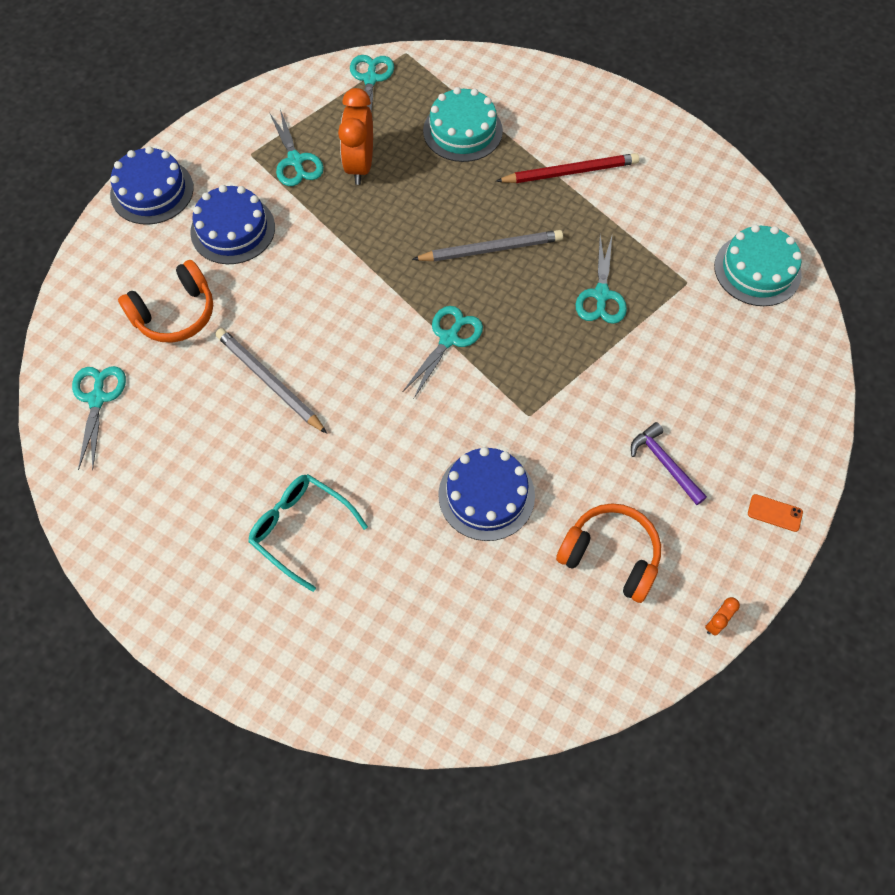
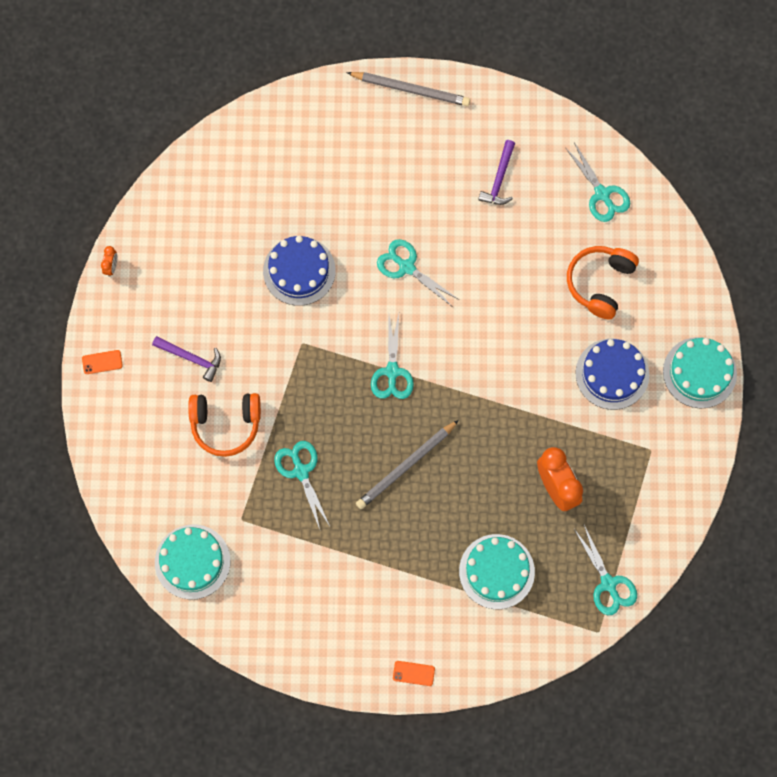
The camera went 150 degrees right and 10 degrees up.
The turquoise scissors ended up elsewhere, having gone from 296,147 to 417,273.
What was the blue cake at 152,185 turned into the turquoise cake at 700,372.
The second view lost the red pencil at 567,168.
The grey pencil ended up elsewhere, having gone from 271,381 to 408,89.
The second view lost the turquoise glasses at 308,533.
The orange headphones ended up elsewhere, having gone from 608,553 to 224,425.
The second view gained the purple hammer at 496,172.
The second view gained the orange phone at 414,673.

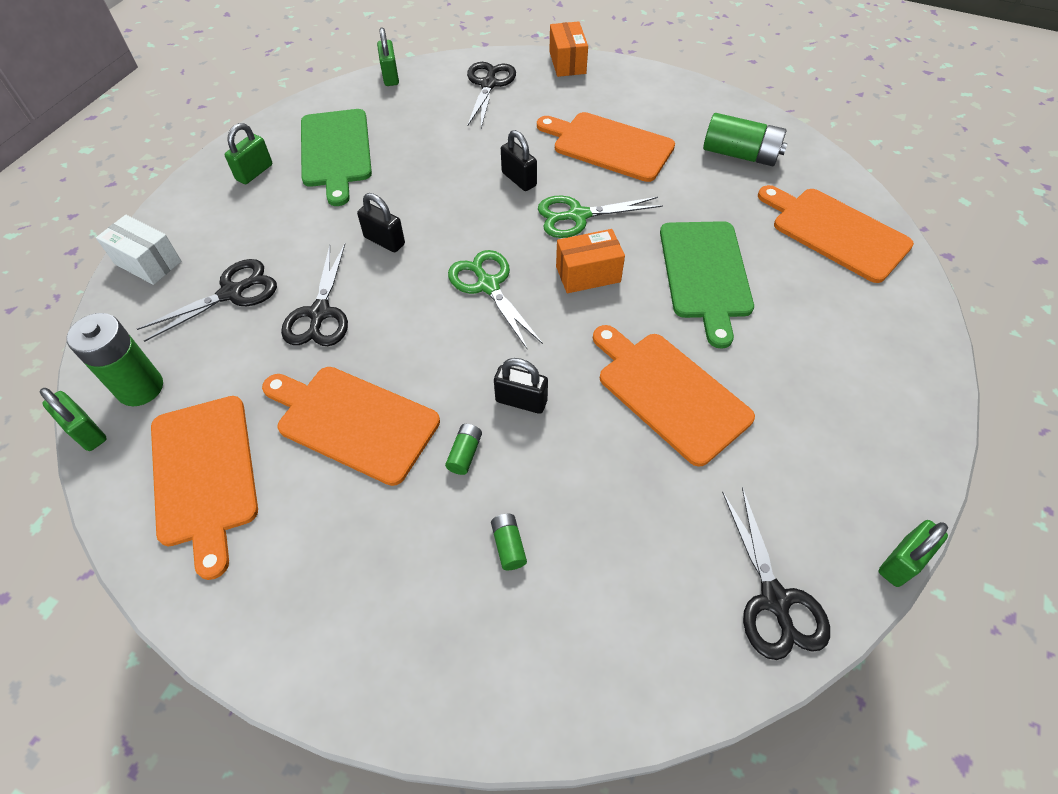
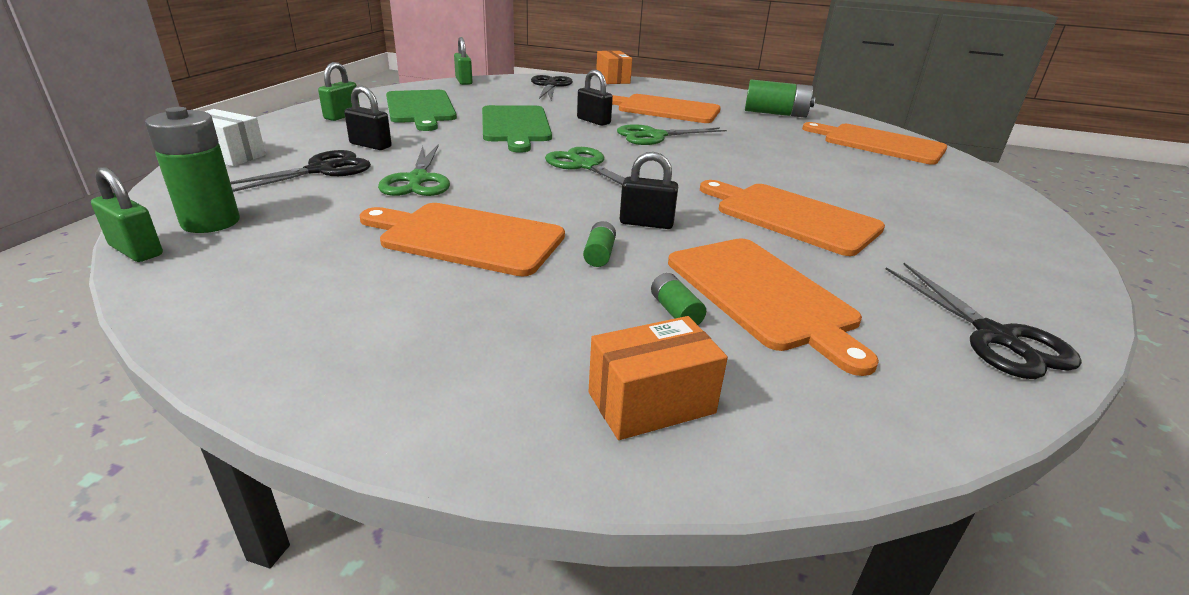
The camera went 10 degrees left and 25 degrees down.
The black padlock ended up elsewhere, having gone from 381,222 to 368,117.
The green cutting board ended up elsewhere, having gone from 707,285 to 517,129.
The orange box ended up elsewhere, having gone from 590,261 to 658,378.
What was the black scissors at 314,295 turned into the green scissors at 414,170.
The orange cutting board ended up elsewhere, having gone from 204,488 to 773,307.
The second view lost the green padlock at 913,553.

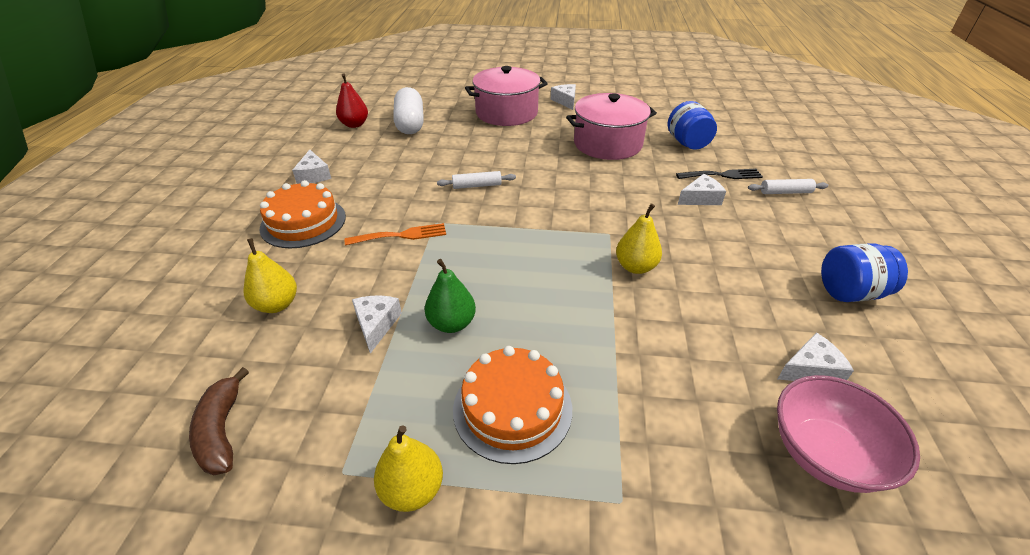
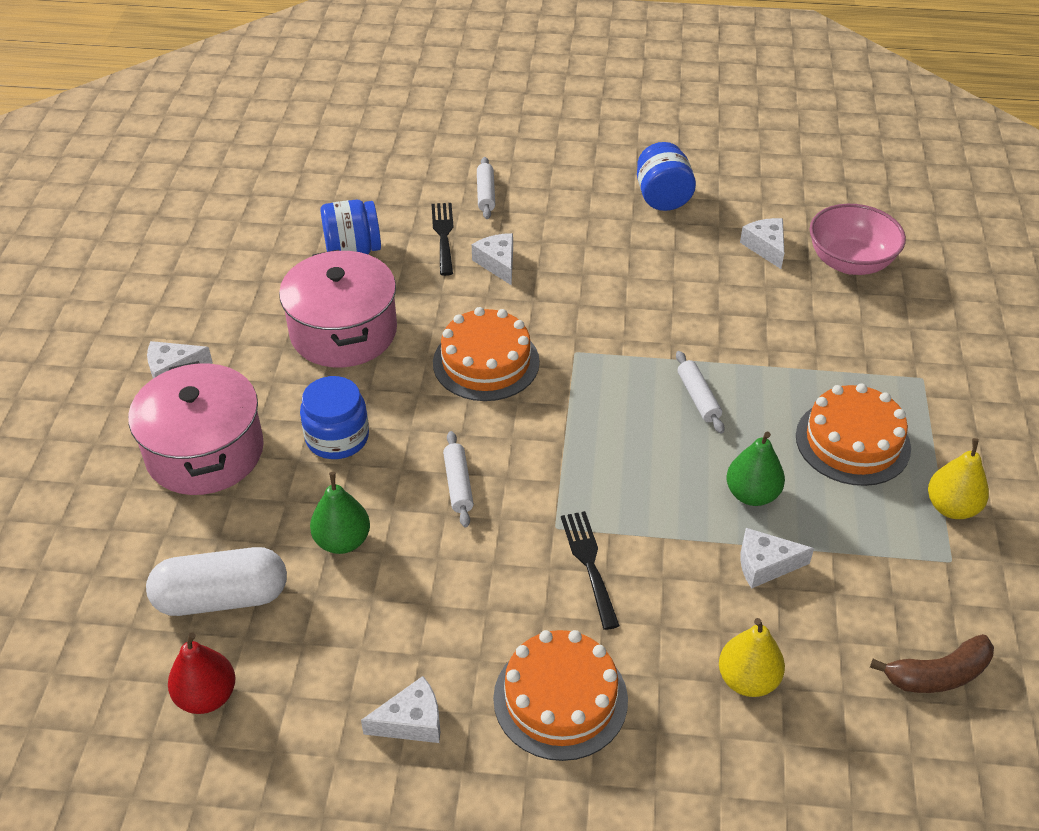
The camera went 90 degrees left and 5 degrees up.
The second view lost the yellow pear at 639,238.
What was the orange fork at 395,234 turned into the black fork at 590,570.
The second view gained the orange cake at 486,354.
The second view gained the white rolling pin at 700,392.
The second view gained the blue jar at 334,417.
The second view gained the green pear at 340,513.

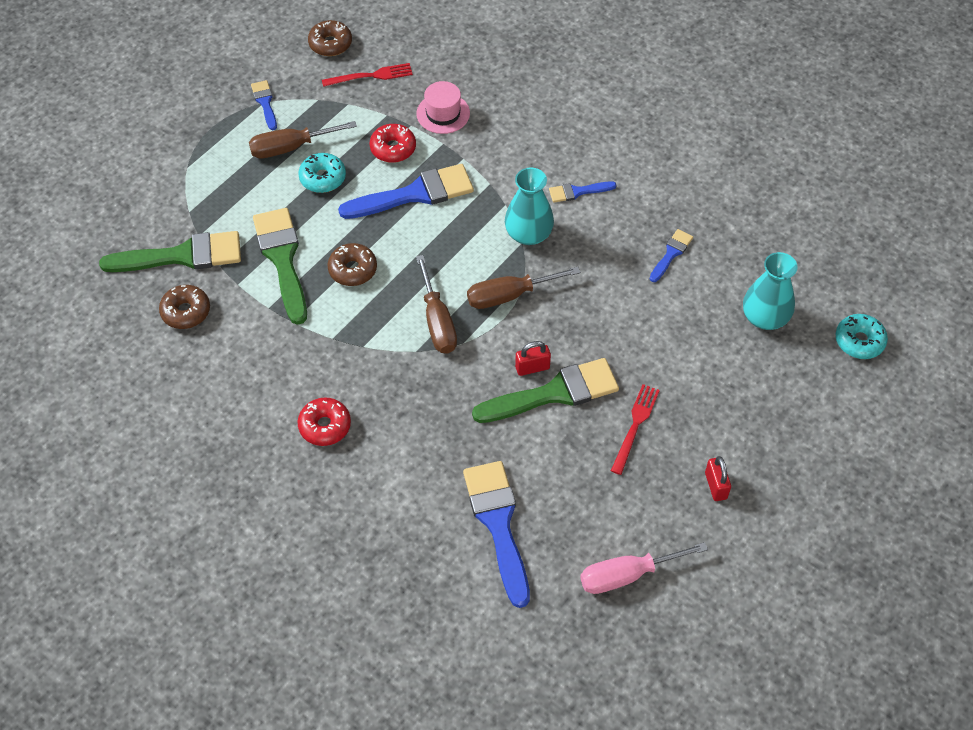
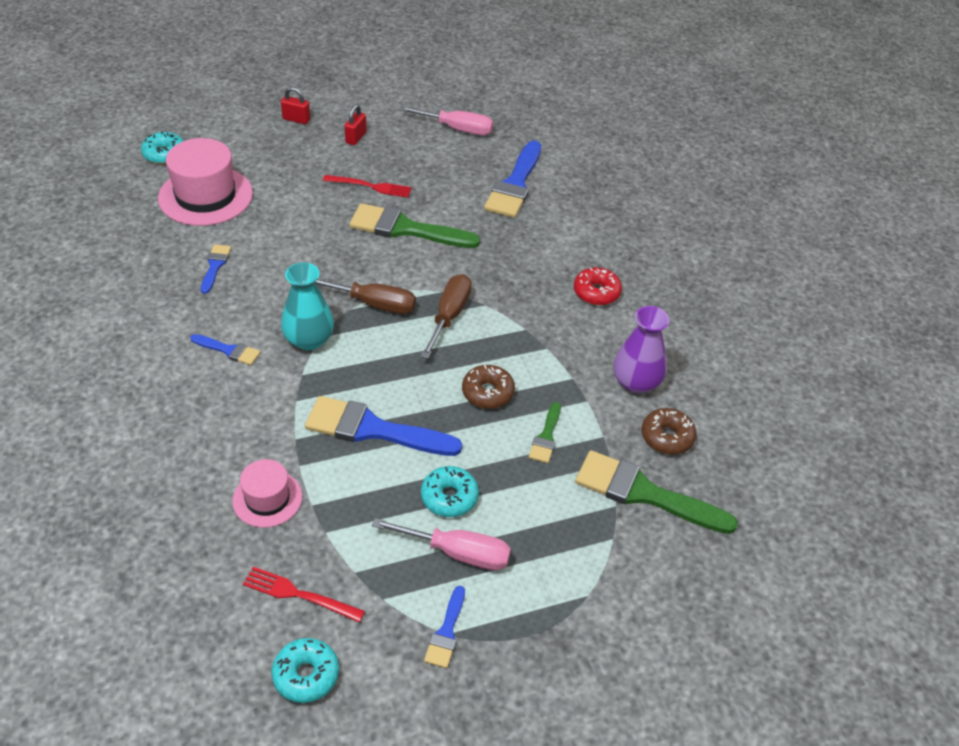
The camera went 150 degrees left and 10 degrees down.
What was the brown donut at 330,38 turned into the turquoise donut at 305,670.
What was the brown screwdriver at 303,139 turned into the pink screwdriver at 441,544.
The second view lost the red donut at 393,143.
The size of the green brush at 280,266 changed by a factor of 0.50.
The blue brush at 671,255 ended up facing another way, 120 degrees clockwise from before.
Where the turquoise vase stood at 770,291, the pink hat came to stand at 205,182.
The red padlock ended up elsewhere, having gone from 533,358 to 295,105.
The red fork at 635,429 ended up facing another way, 135 degrees counterclockwise from before.
The second view gained the purple vase at 641,350.

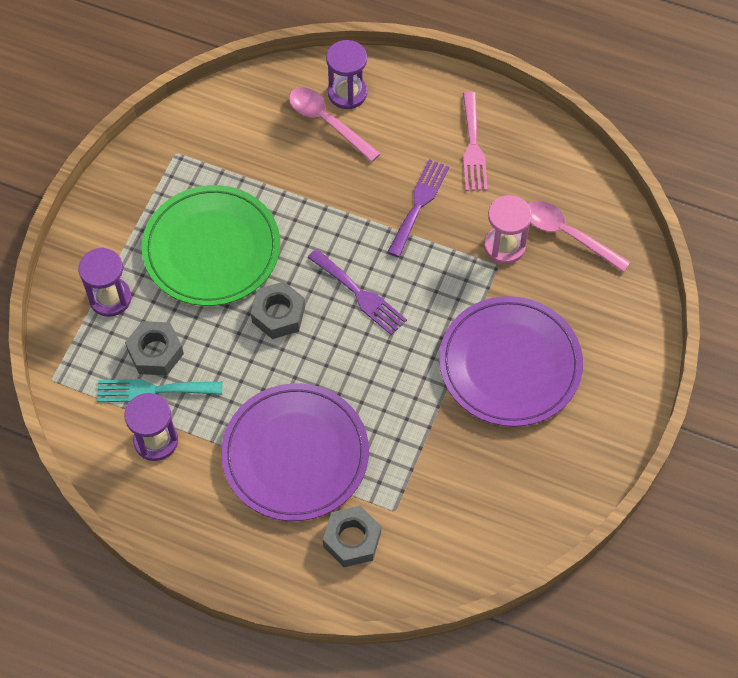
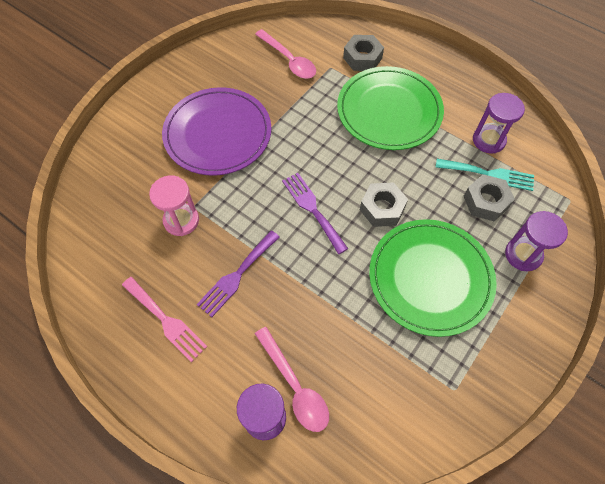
The camera went 165 degrees left and 0 degrees up.
The pink fork at 475,141 ended up facing another way, 120 degrees clockwise from before.
The pink spoon ended up elsewhere, having gone from 579,236 to 285,54.
What was the purple plate at 295,452 turned into the green plate at 390,108.

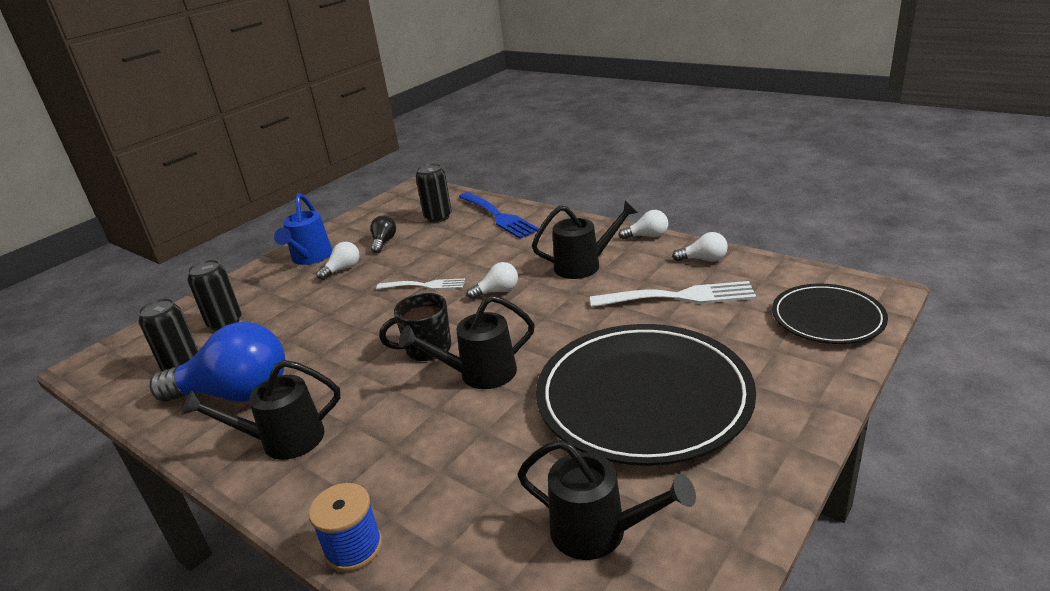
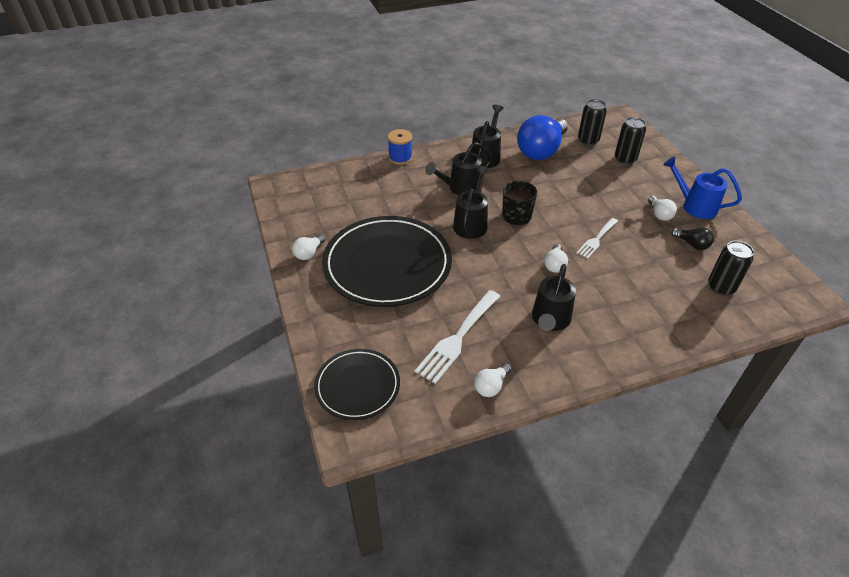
The camera went 120 degrees right and 15 degrees up.
The second view lost the blue fork at 499,215.
The white light bulb ended up elsewhere, having gone from 643,225 to 308,247.
The black watering can ended up elsewhere, having gone from 607,500 to 458,168.

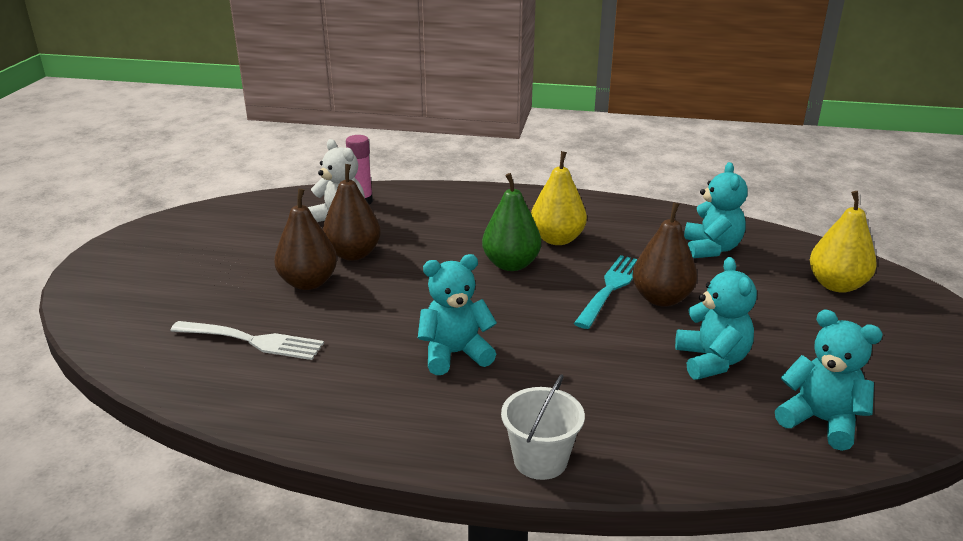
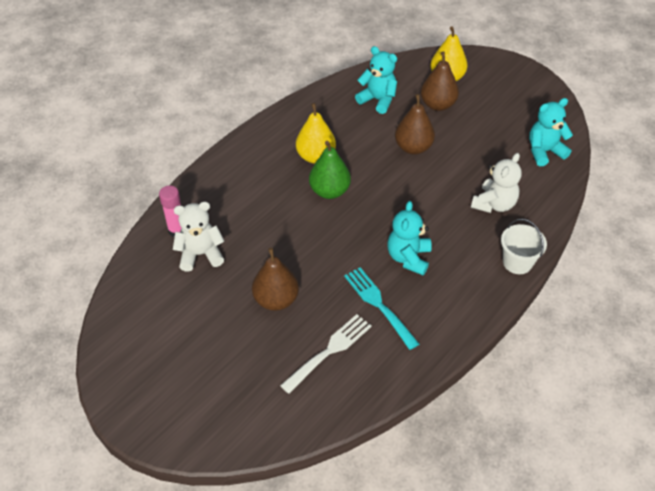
The camera went 60 degrees left and 20 degrees up.
The brown pear ended up elsewhere, having gone from 352,212 to 440,81.
The turquoise fork ended up elsewhere, having gone from 605,292 to 381,308.
The second view lost the turquoise teddy bear at 716,318.
The second view gained the white teddy bear at 496,183.

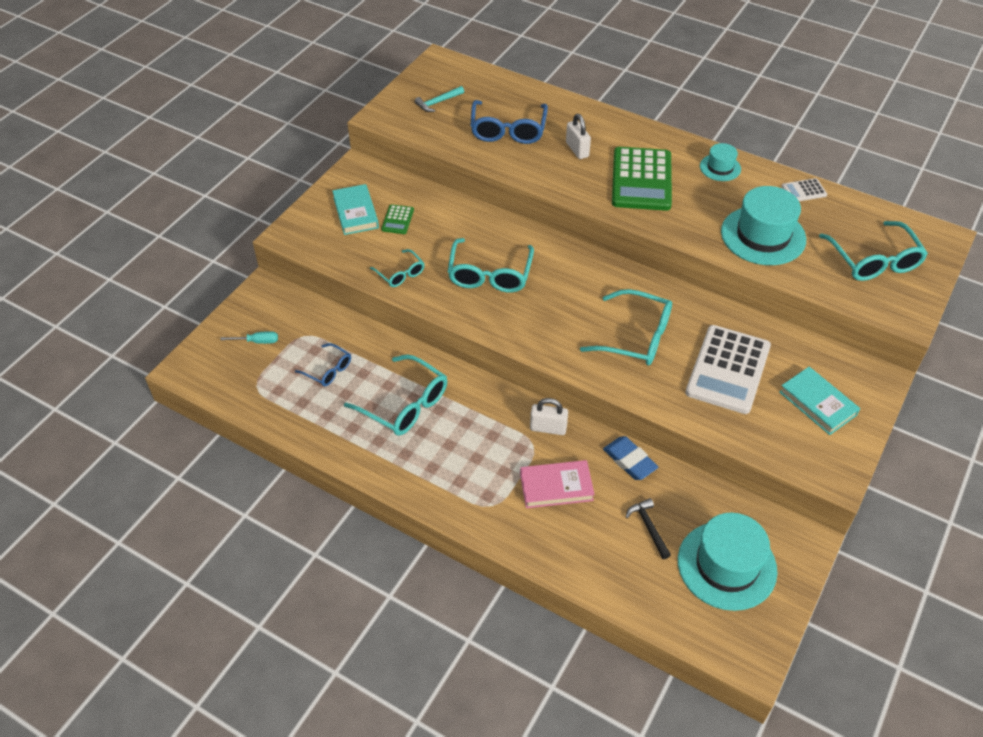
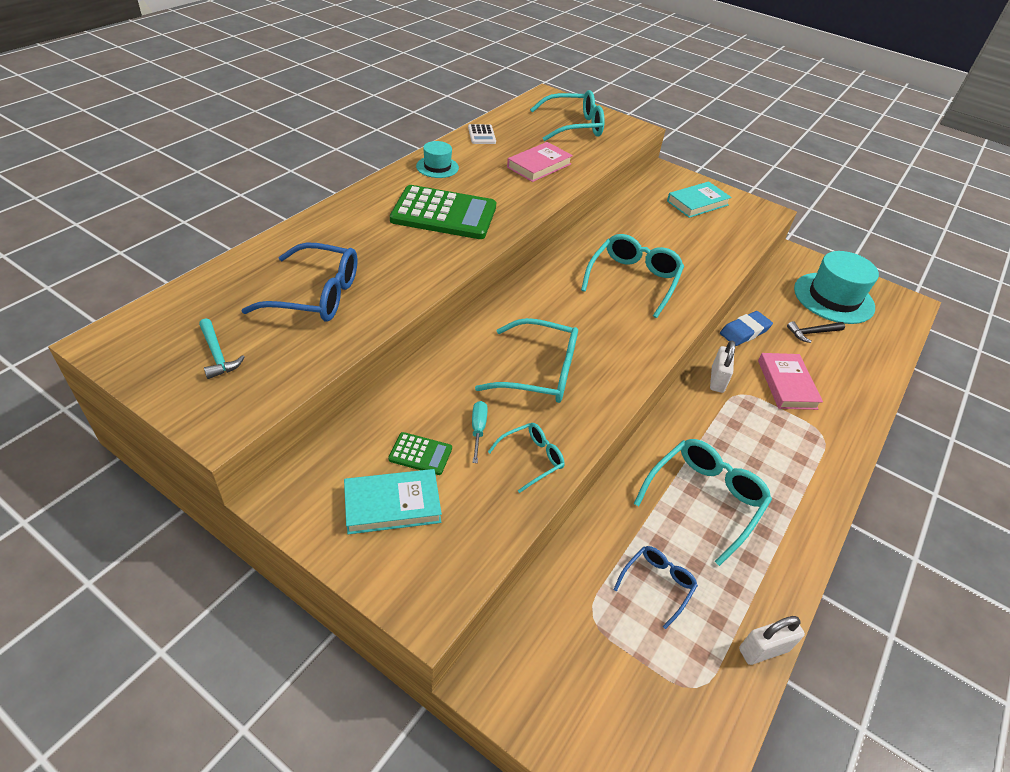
The camera went 90 degrees left and 5 degrees down.
The white padlock ended up elsewhere, having gone from 578,136 to 772,640.
Where the turquoise hat stood at 763,225, the pink book came to stand at 540,162.
The second view lost the white calculator at 728,369.
The turquoise screwdriver ended up elsewhere, having gone from 249,337 to 480,432.

